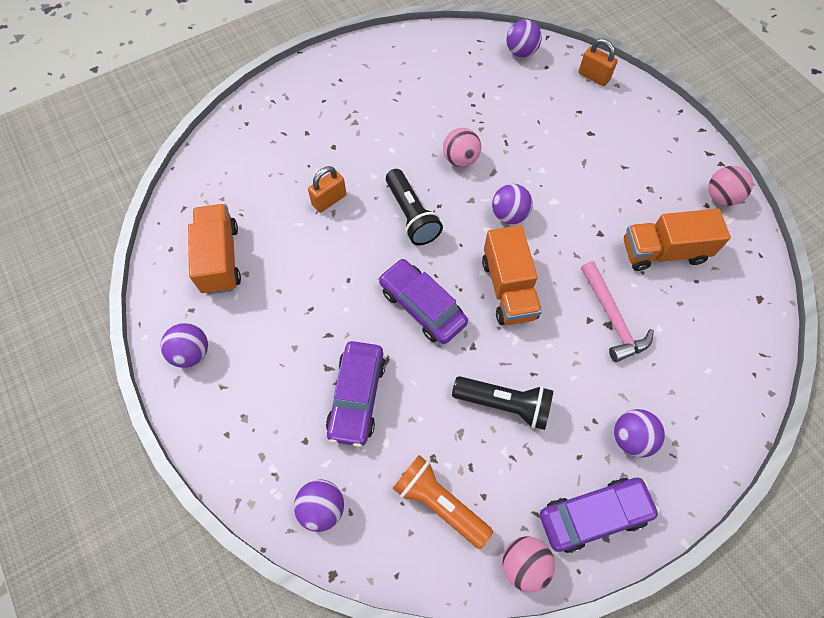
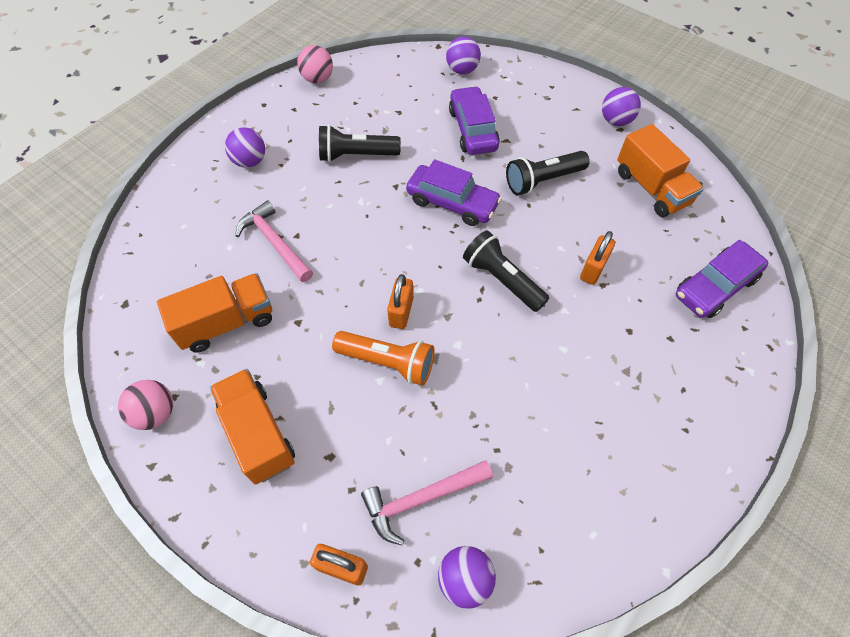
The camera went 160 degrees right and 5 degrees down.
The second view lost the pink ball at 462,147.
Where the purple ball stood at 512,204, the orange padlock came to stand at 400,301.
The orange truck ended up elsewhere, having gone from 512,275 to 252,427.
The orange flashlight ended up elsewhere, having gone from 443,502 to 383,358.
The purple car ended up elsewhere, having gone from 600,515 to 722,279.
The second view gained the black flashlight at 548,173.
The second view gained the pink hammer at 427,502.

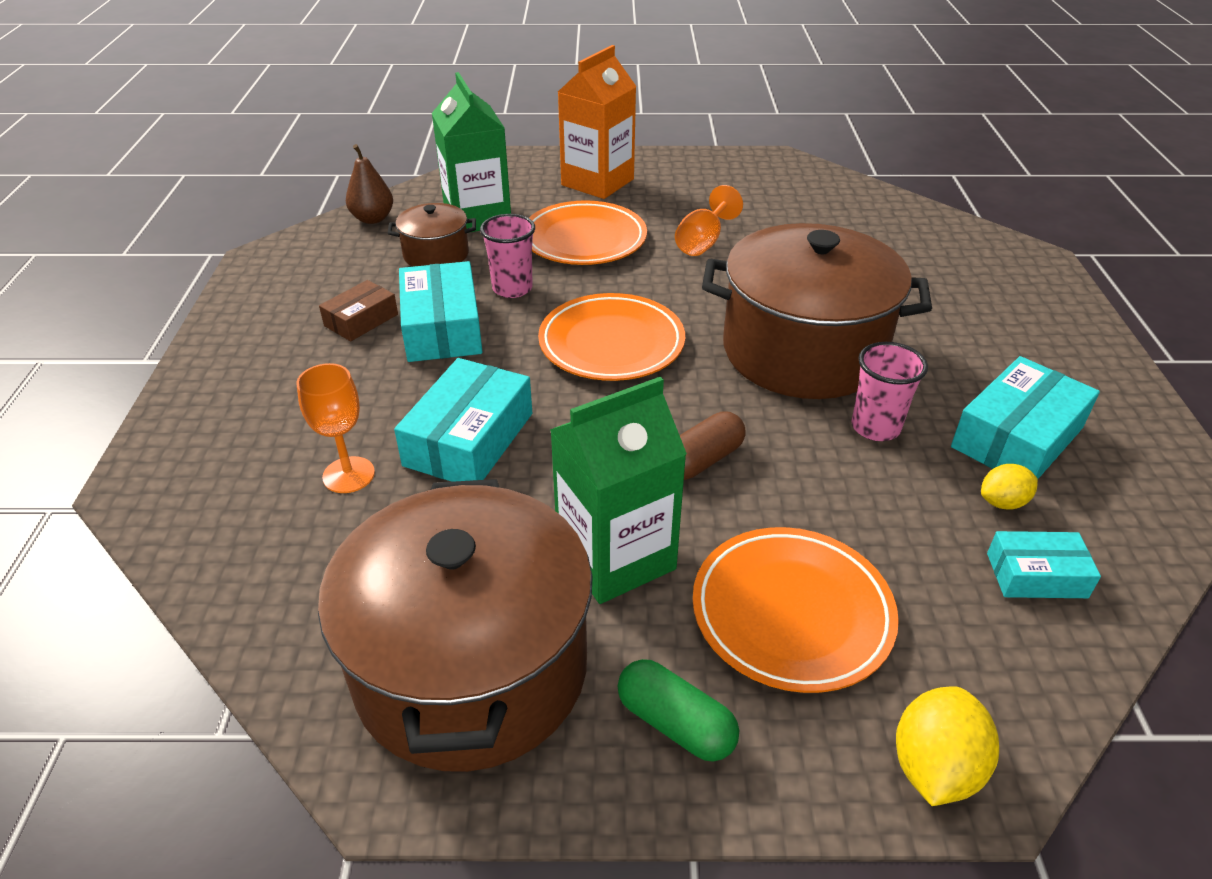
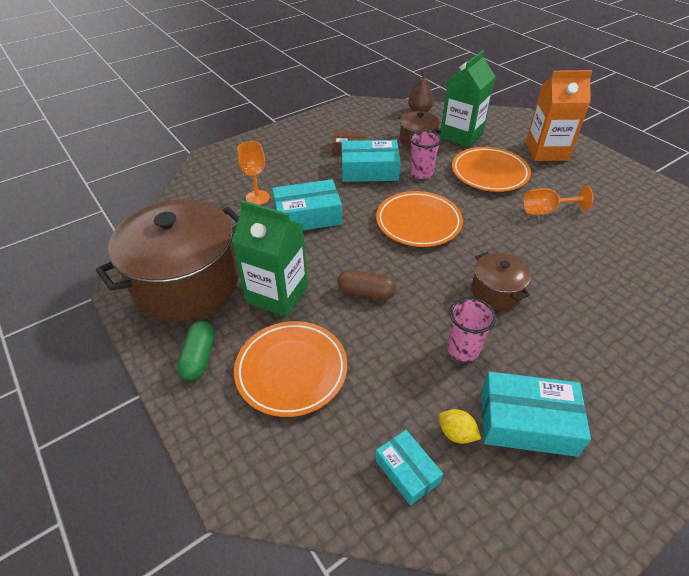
The camera went 55 degrees right and 5 degrees up.
The size of the brown pot at 817,311 changed by a factor of 0.47.
The turquoise box at 440,311 ended up facing another way, 45 degrees clockwise from before.
The second view lost the yellow lemon at 947,746.

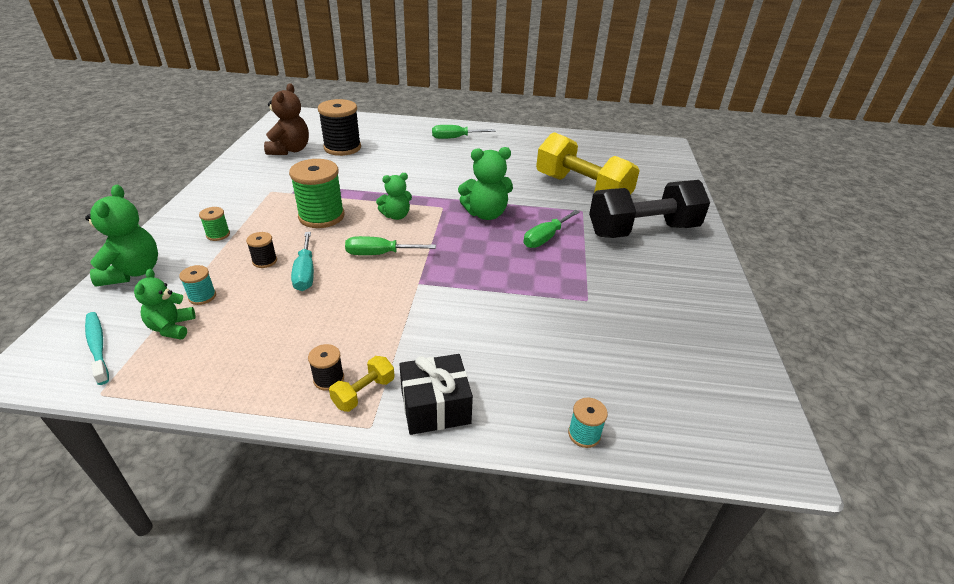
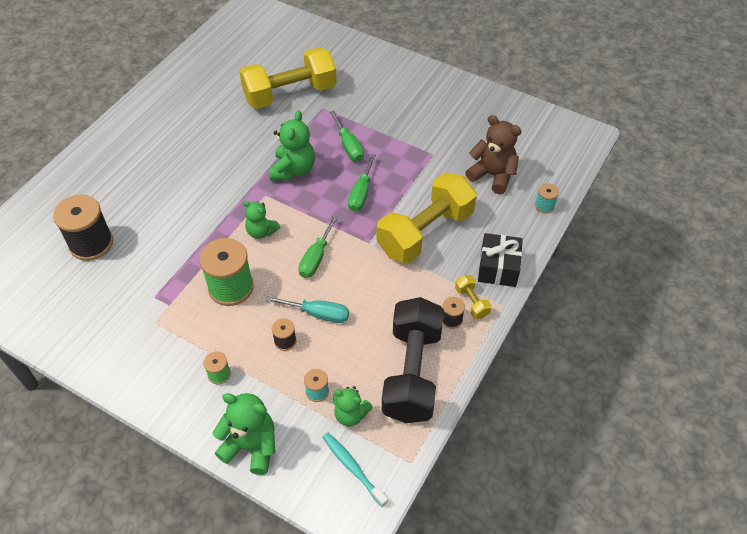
The camera went 65 degrees left and 15 degrees up.
The brown teddy bear ended up elsewhere, having gone from 286,119 to 493,154.
The green screwdriver ended up elsewhere, having gone from 463,132 to 362,183.
The green teddy bear at 394,196 ended up facing another way, 120 degrees clockwise from before.
The black dumbbell ended up elsewhere, having gone from 649,209 to 413,360.
The turquoise toothbrush at 97,348 ended up facing another way, 60 degrees clockwise from before.
The second view gained the yellow dumbbell at 427,217.

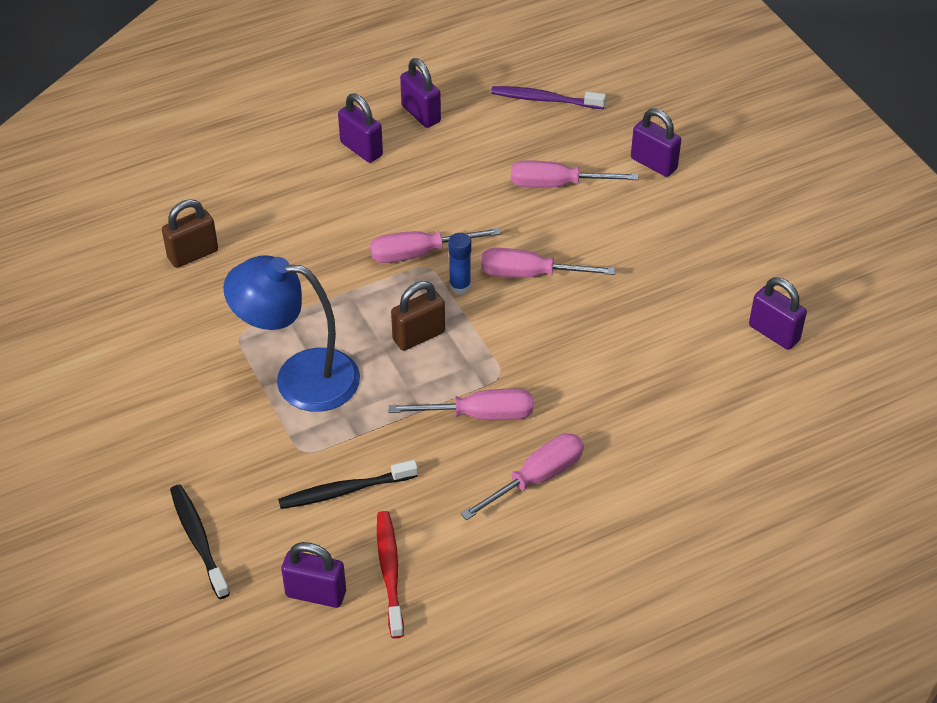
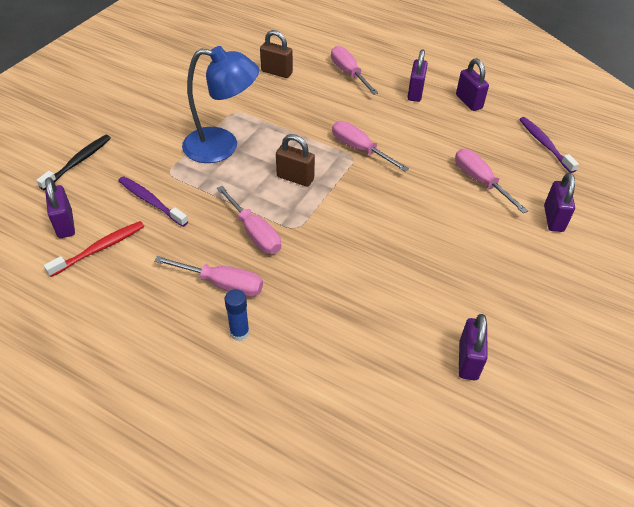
The camera went 55 degrees right and 0 degrees up.
The purple padlock at 420,93 ended up facing another way, 45 degrees counterclockwise from before.
The blue glue stick ended up elsewhere, having gone from 459,264 to 237,315.
The pink screwdriver ended up elsewhere, having gone from 548,263 to 354,70.
The blue lamp at 291,333 ended up facing another way, 120 degrees clockwise from before.
What was the black toothbrush at 348,484 turned into the purple toothbrush at 153,201.

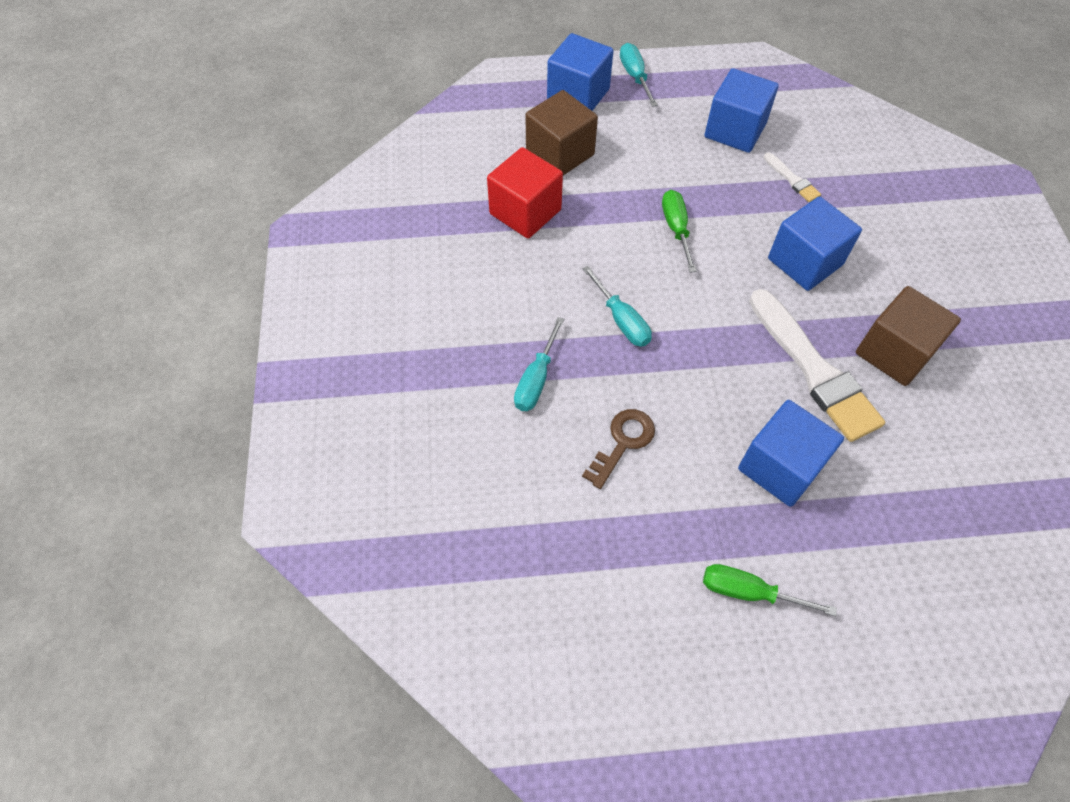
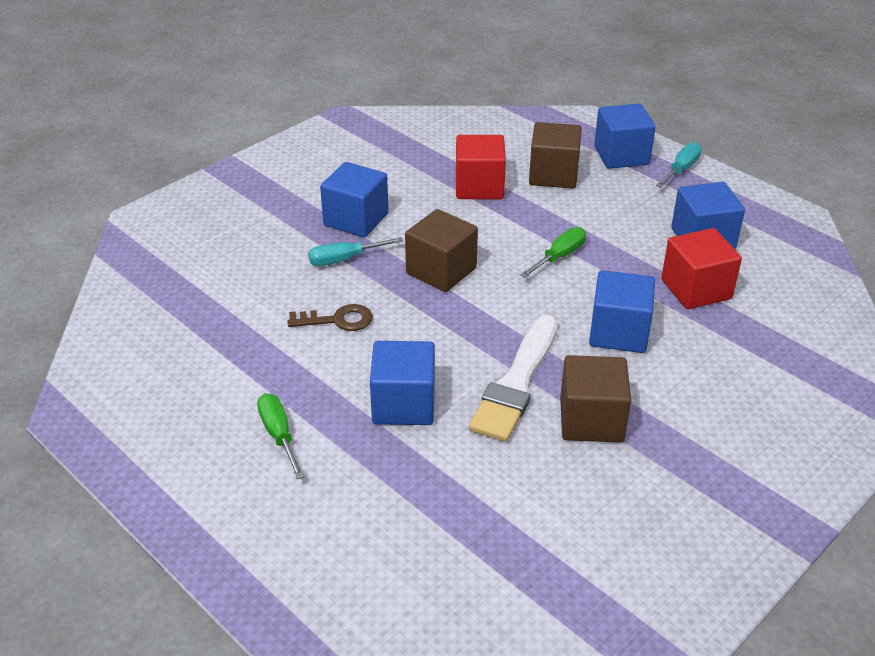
The camera went 50 degrees right and 20 degrees down.
Where the white brush stood at 792,177, the red cube came to stand at 701,268.
Where the turquoise screwdriver stood at 617,306, the brown cube came to stand at 441,250.
The second view gained the blue cube at 354,200.

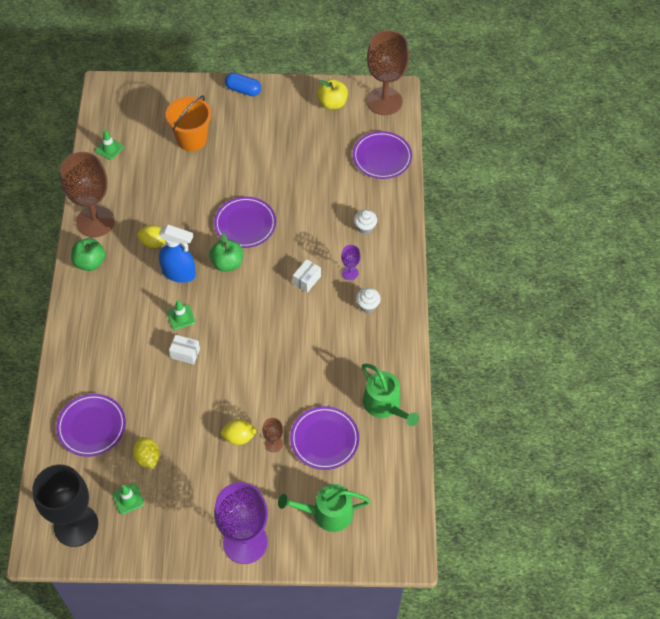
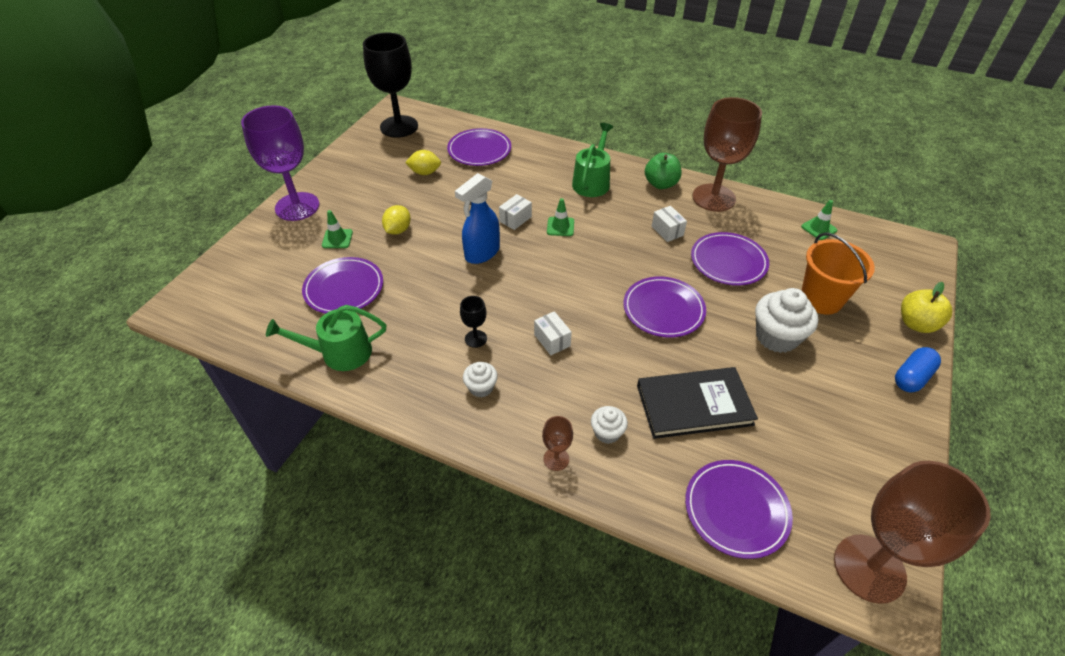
The camera went 115 degrees right and 10 degrees down.
The yellow apple ended up elsewhere, having gone from 332,94 to 926,307.
Where the yellow lemon stood at 151,236, the white box came to stand at 669,224.
The blue spray bottle ended up elsewhere, having gone from 177,254 to 477,218.
The second view lost the green apple at 226,252.
The second view lost the purple goblet at 351,262.
The brown goblet ended up elsewhere, having gone from 272,435 to 557,443.
The green traffic cone ended up elsewhere, having gone from 128,499 to 337,229.
The green watering can ended up elsewhere, having gone from 324,508 to 592,160.
The second view gained the purple plate at 730,259.
The second view gained the white cupcake at 786,320.
The second view gained the black goblet at 473,322.
The second view gained the black book at 697,403.

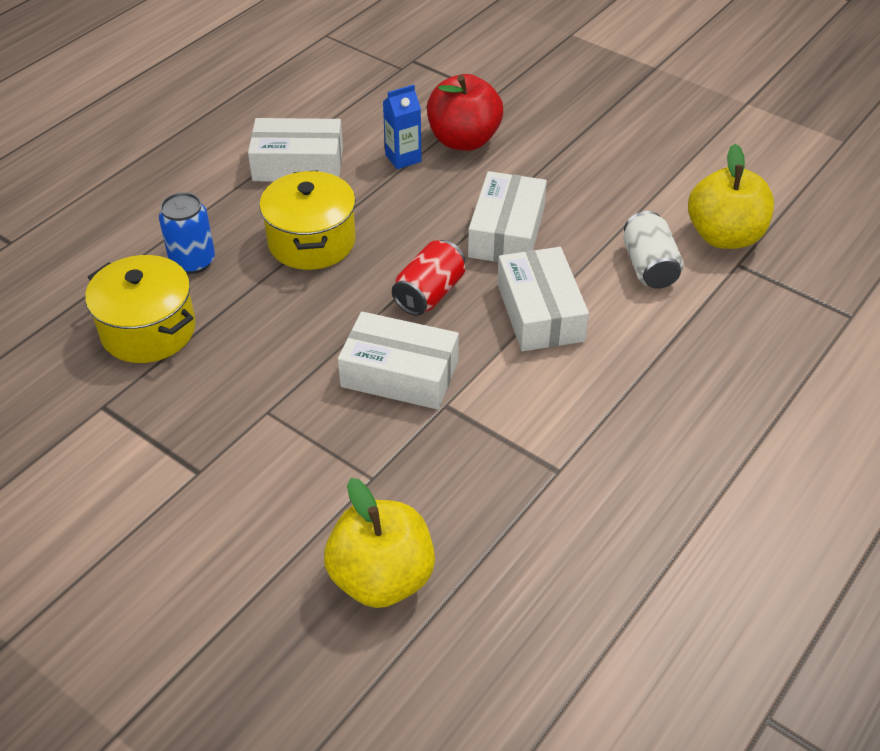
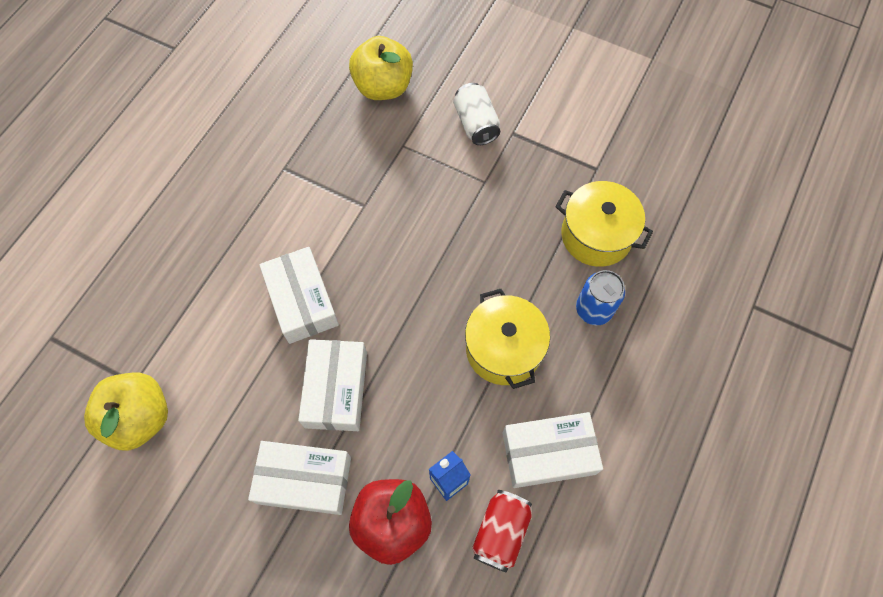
The camera went 170 degrees right and 20 degrees up.
The white can ended up elsewhere, having gone from 653,250 to 476,114.
The red can ended up elsewhere, having gone from 428,278 to 502,531.
The white box ended up elsewhere, having gone from 398,361 to 299,478.

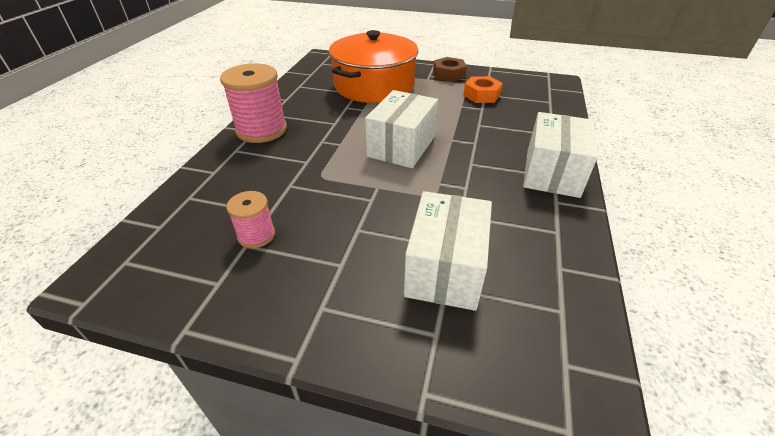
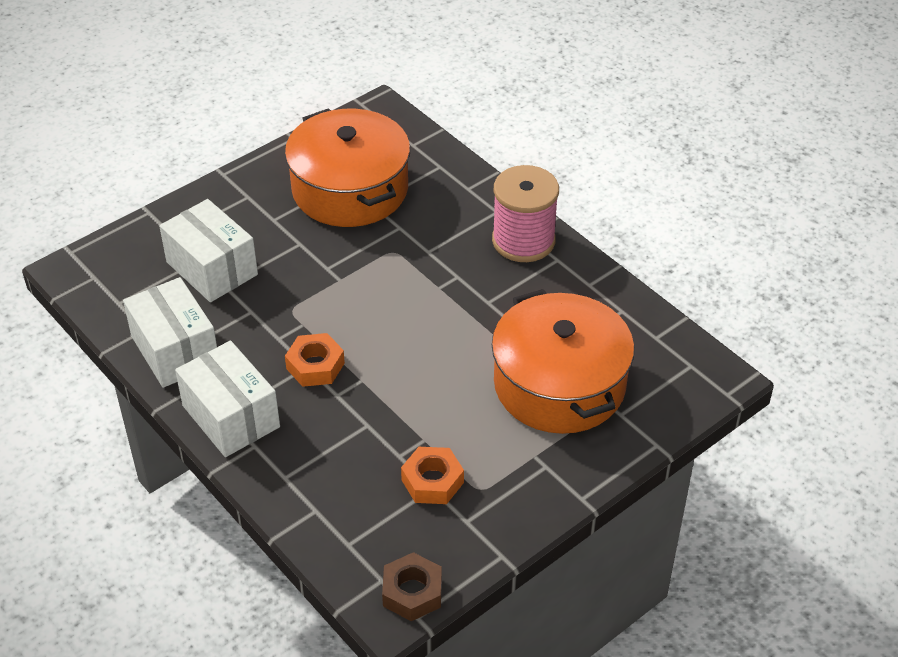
The camera went 125 degrees right and 5 degrees up.
The brown nut ended up elsewhere, having gone from 450,69 to 412,586.
The white box ended up elsewhere, having gone from 401,129 to 170,332.
Where the pink spool stood at 250,219, the orange pot came to stand at 347,167.
The second view gained the orange nut at 315,360.

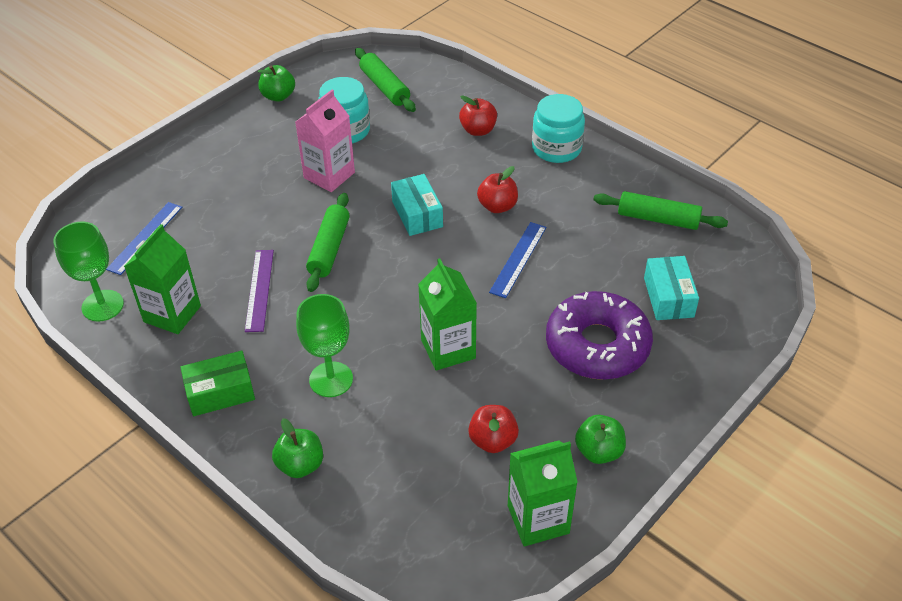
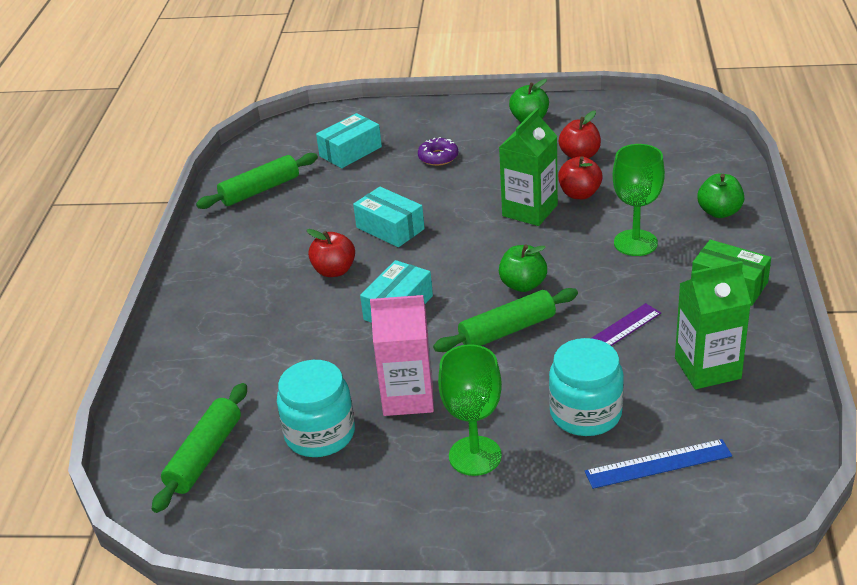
The camera went 125 degrees left and 10 degrees down.
The green apple ended up elsewhere, having gone from 276,83 to 523,268.
The turquoise jar ended up elsewhere, having gone from 558,128 to 586,387.
The red apple ended up elsewhere, having gone from 478,115 to 580,177.
The green rolling pin at 660,210 ended up facing another way, 75 degrees clockwise from before.
The green goblet ended up elsewhere, having gone from 88,271 to 470,410.
Where the blue ruler stood at 517,260, the turquoise box came to stand at 389,217.
The size of the purple donut at 599,335 changed by a factor of 0.43.
The second view lost the green carton at 543,493.

